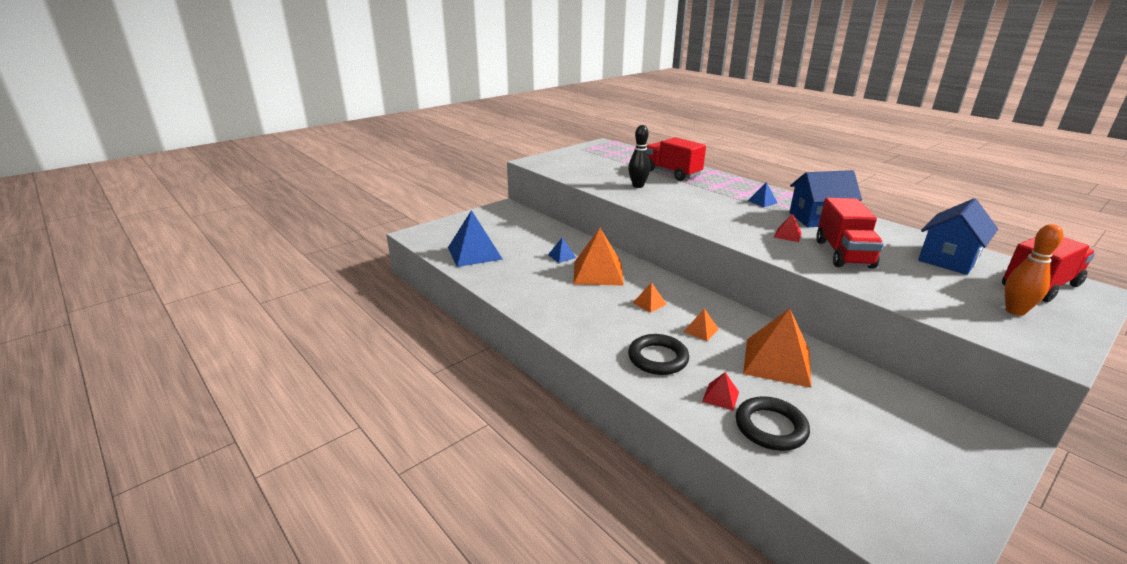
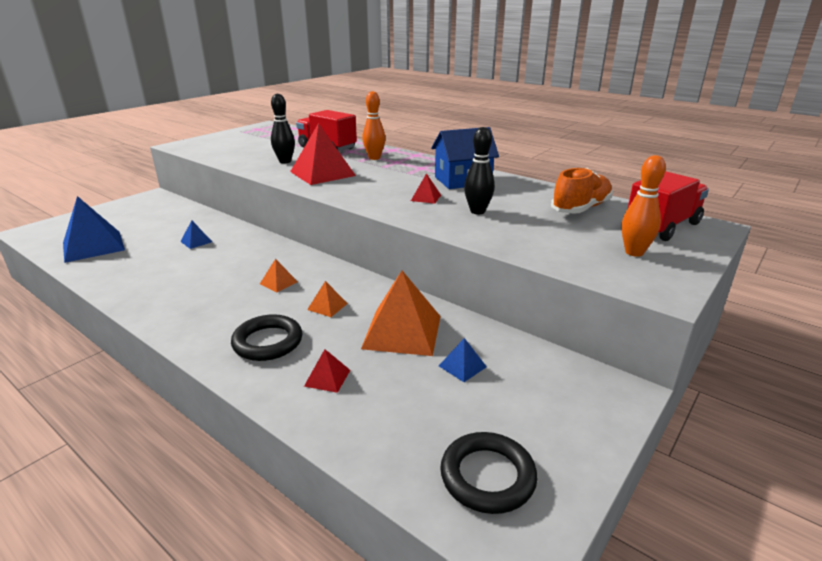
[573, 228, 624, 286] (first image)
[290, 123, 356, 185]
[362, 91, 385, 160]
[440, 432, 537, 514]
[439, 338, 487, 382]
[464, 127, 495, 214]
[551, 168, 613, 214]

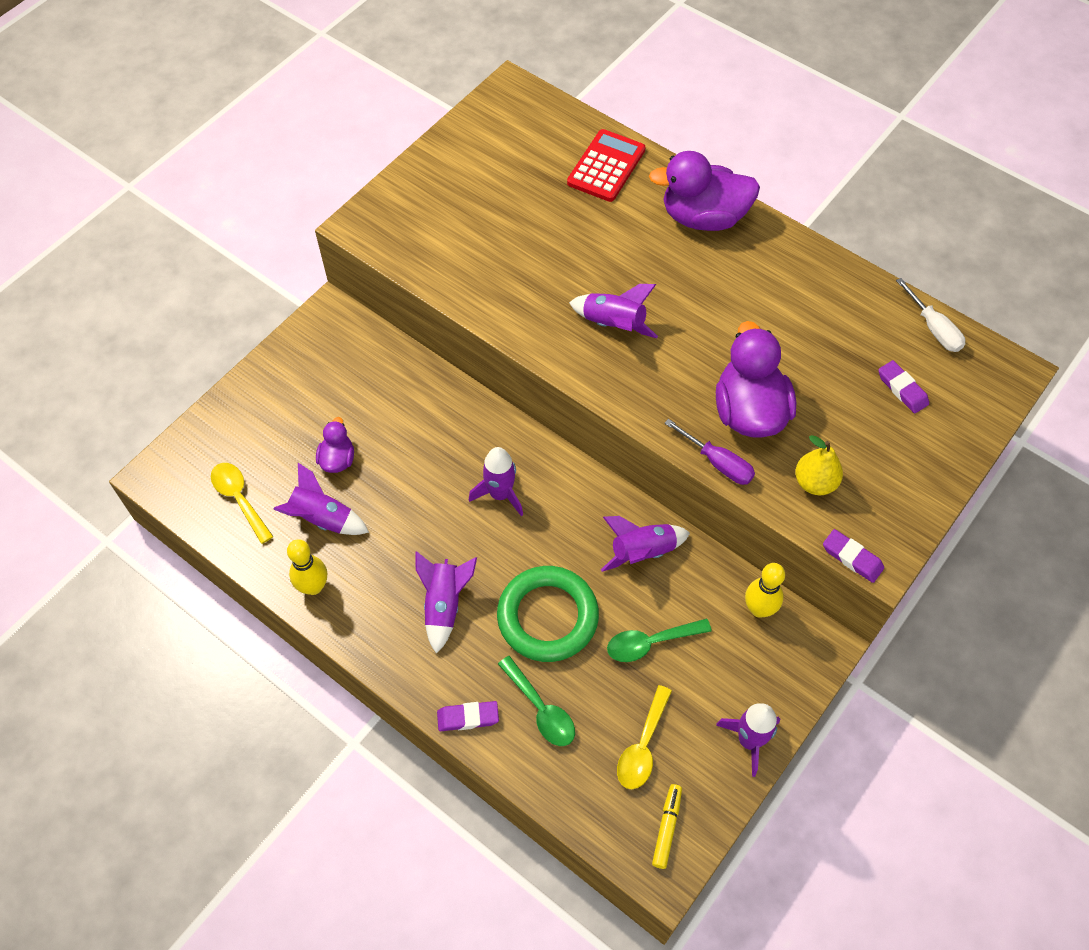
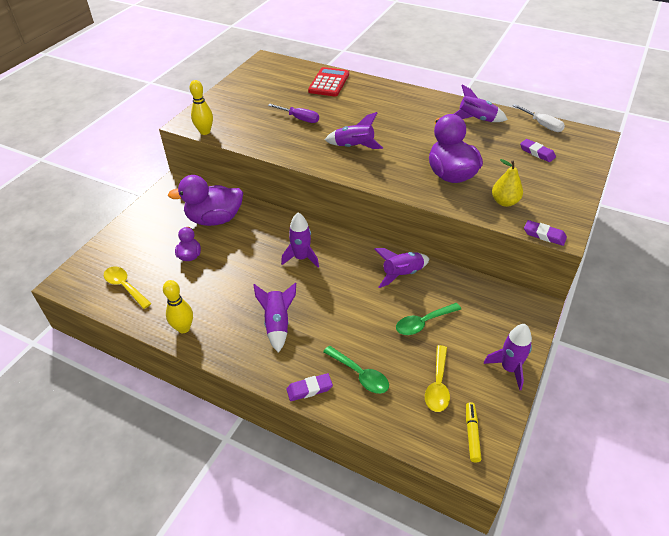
[497, 566, 599, 662] (first image)
[454, 85, 508, 122]
[168, 175, 243, 226]
[268, 104, 319, 123]
[190, 80, 213, 135]

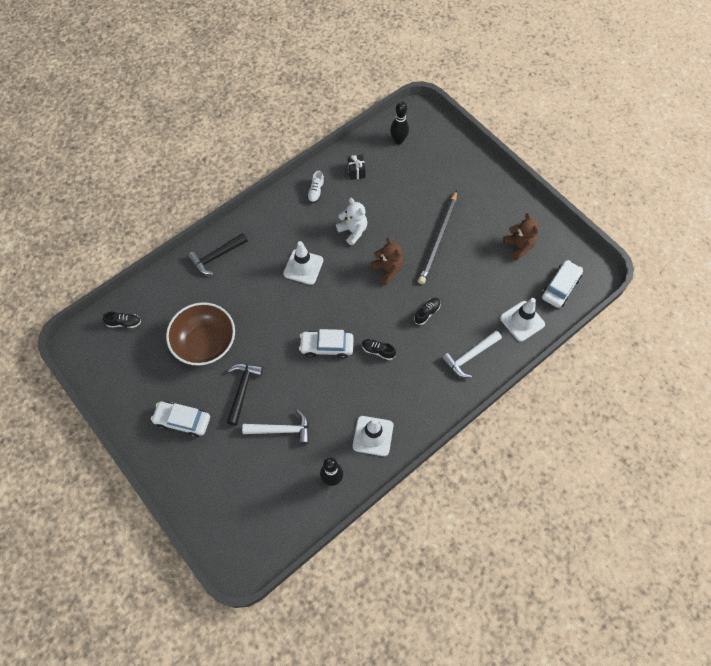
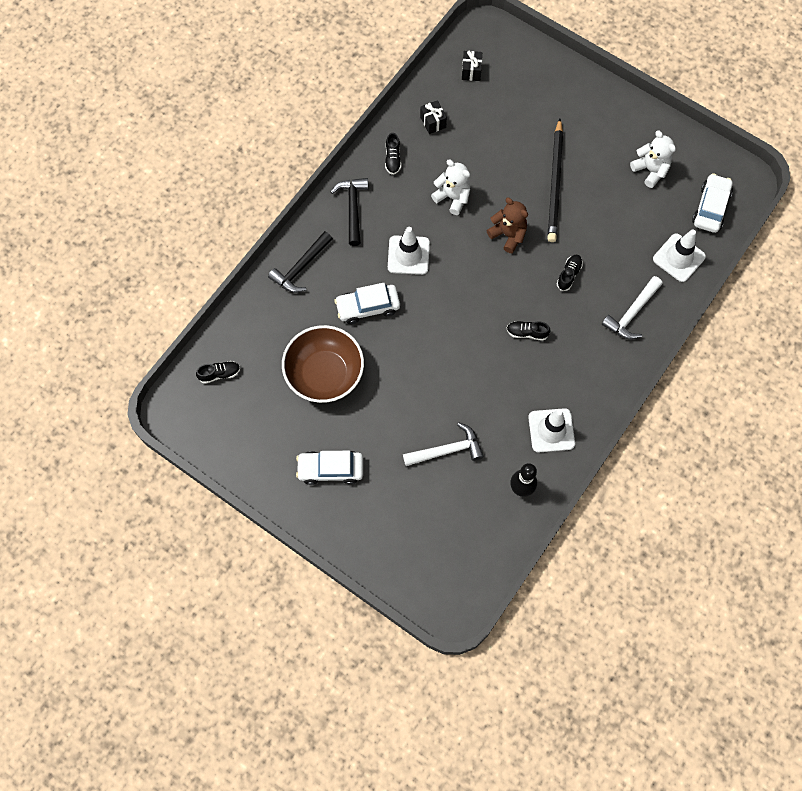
[331, 178, 368, 246]
[334, 283, 400, 324]
[462, 51, 482, 81]
[385, 133, 401, 175]
[630, 130, 676, 188]

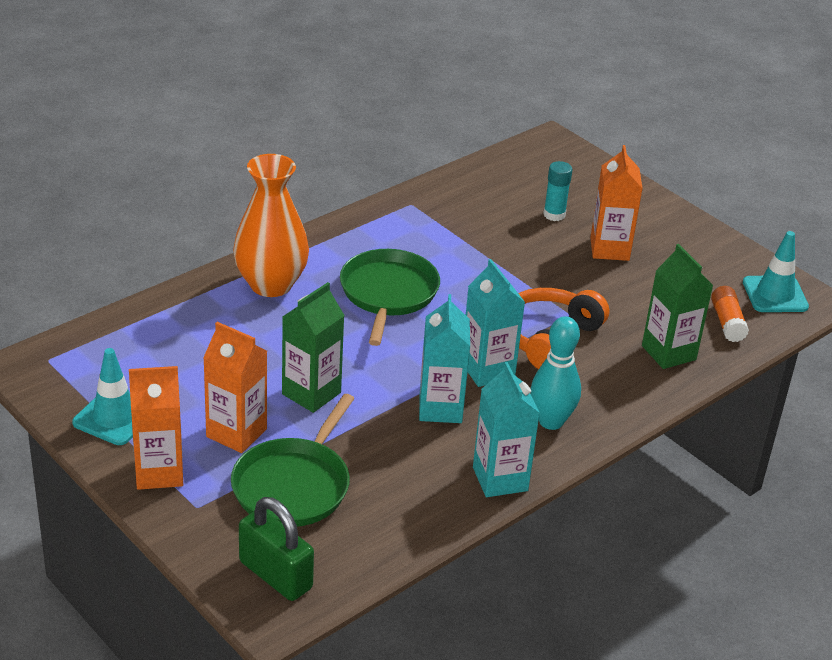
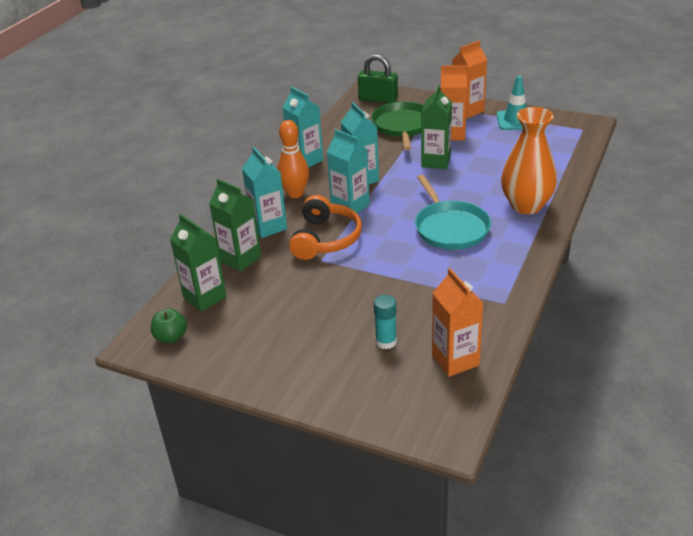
[242, 147, 287, 238]
[432, 268, 484, 377]
[170, 214, 227, 312]
[151, 308, 187, 343]
[415, 175, 491, 250]
[277, 120, 309, 198]

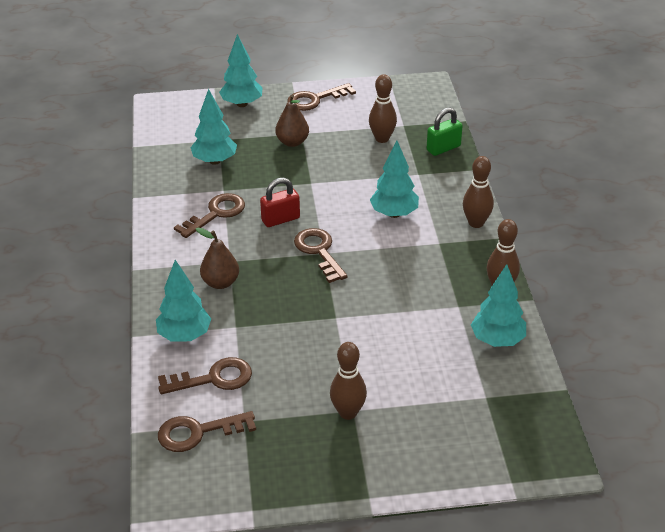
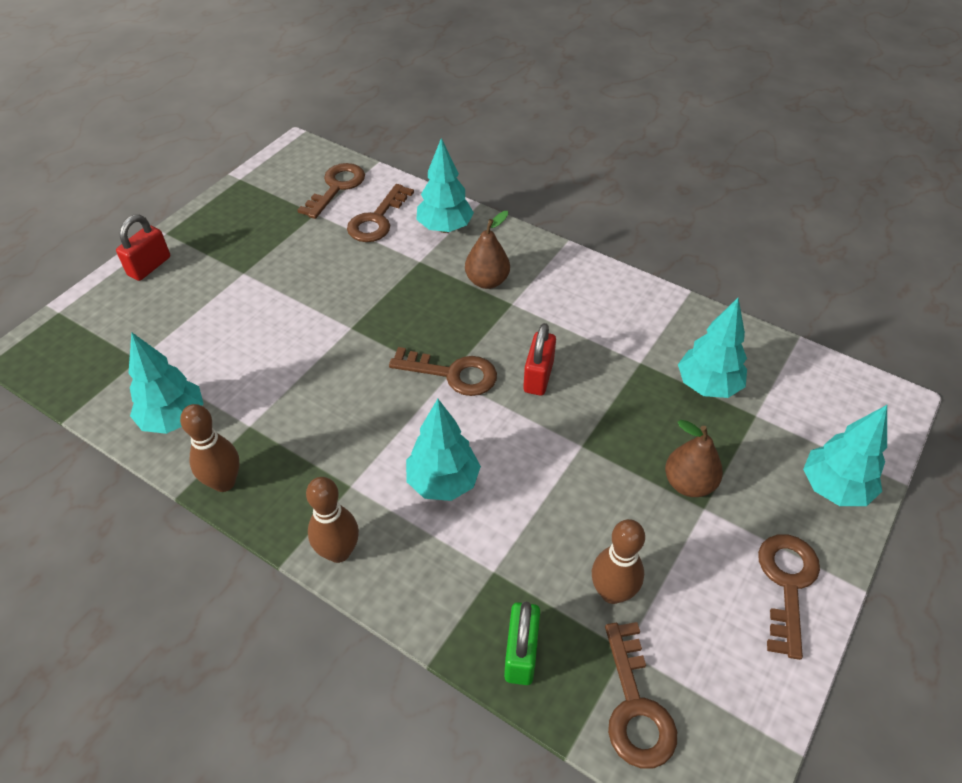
[330, 342, 367, 420] (first image)
[116, 215, 170, 281]
[605, 622, 677, 769]

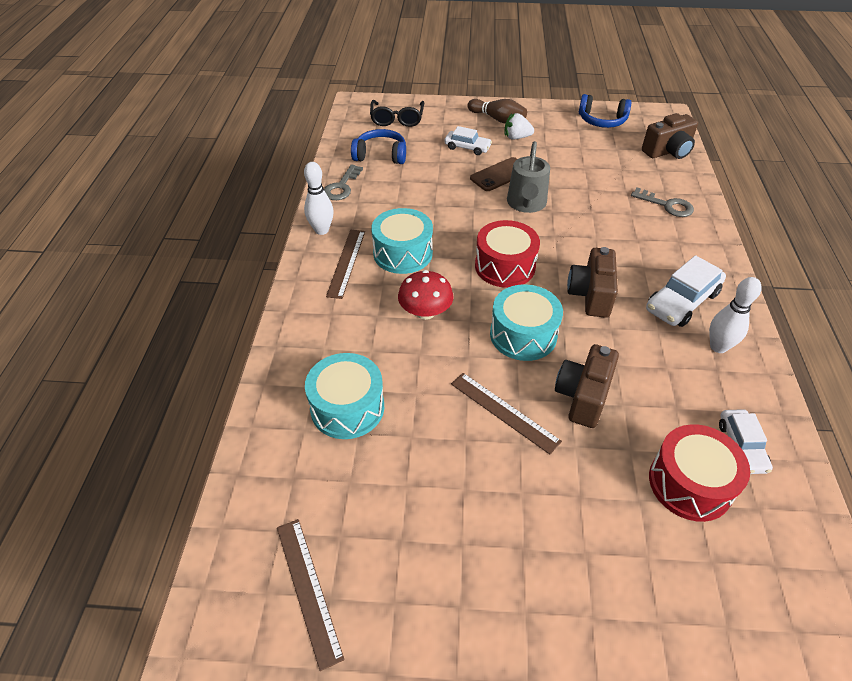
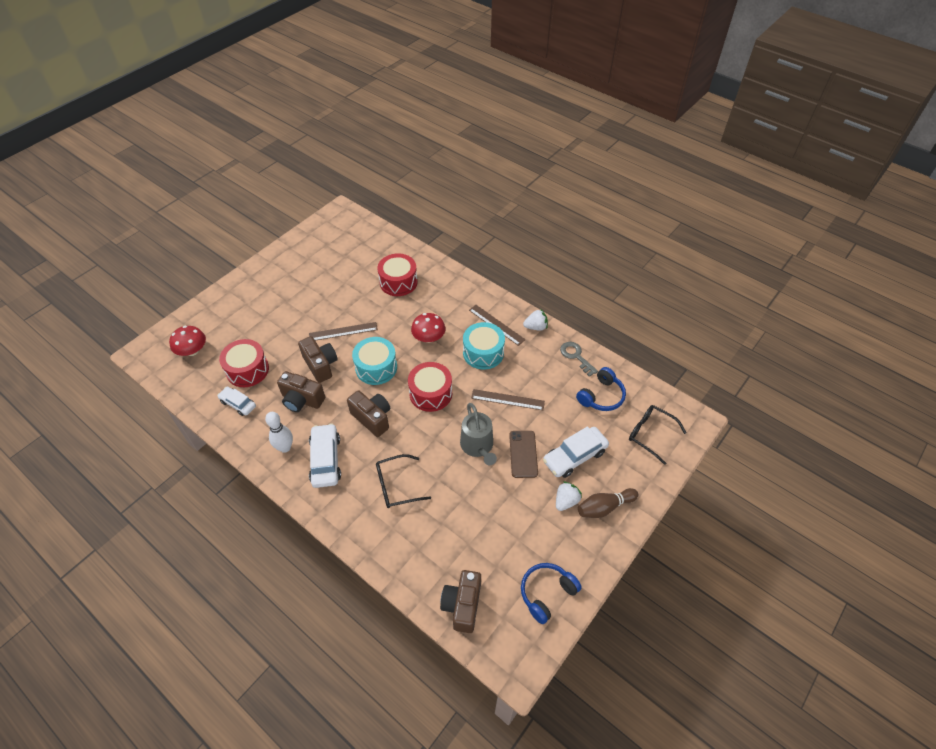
[631, 188, 694, 217] (first image)
[169, 326, 206, 356]
[277, 371, 325, 412]
[376, 454, 431, 508]
[471, 389, 545, 410]
[523, 309, 548, 331]
[377, 253, 418, 296]
[460, 403, 497, 465]
[543, 426, 609, 478]

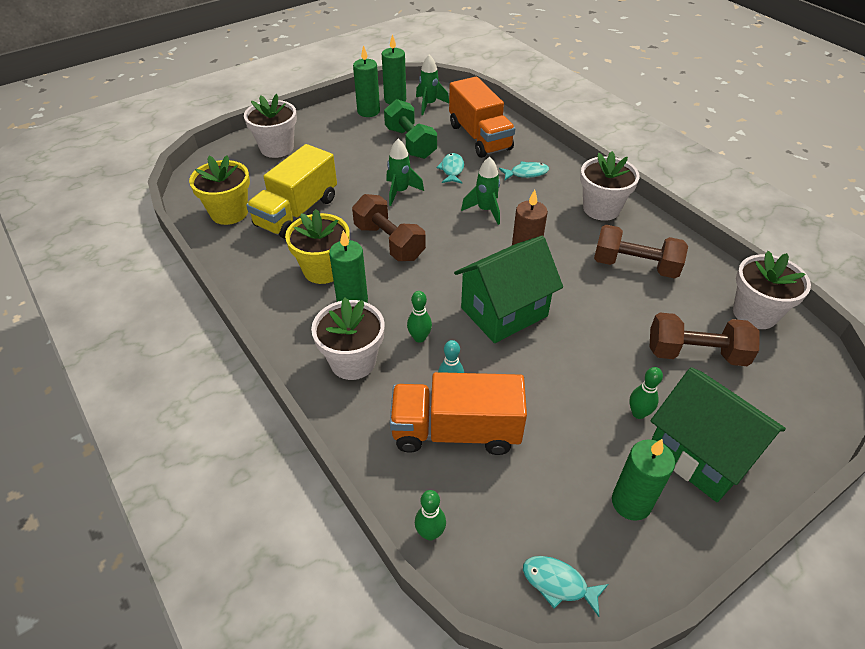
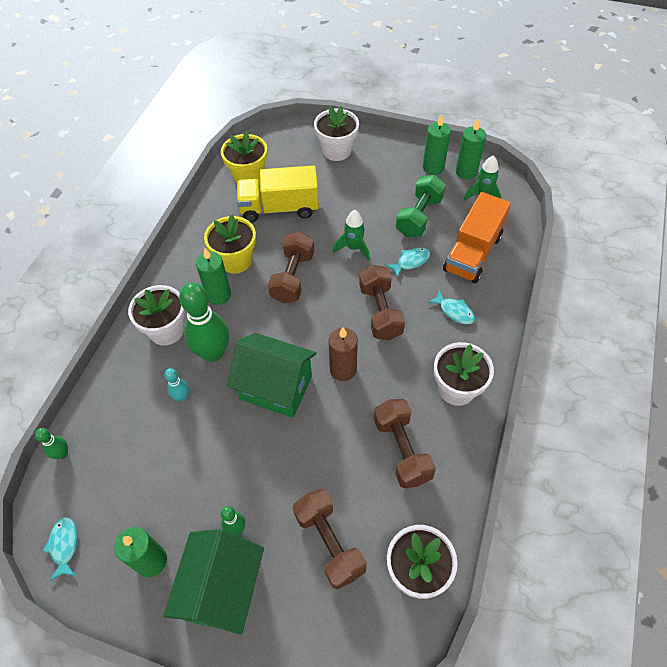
[390, 372, 527, 455] (first image)
[359, 265, 405, 340]
[179, 283, 229, 362]

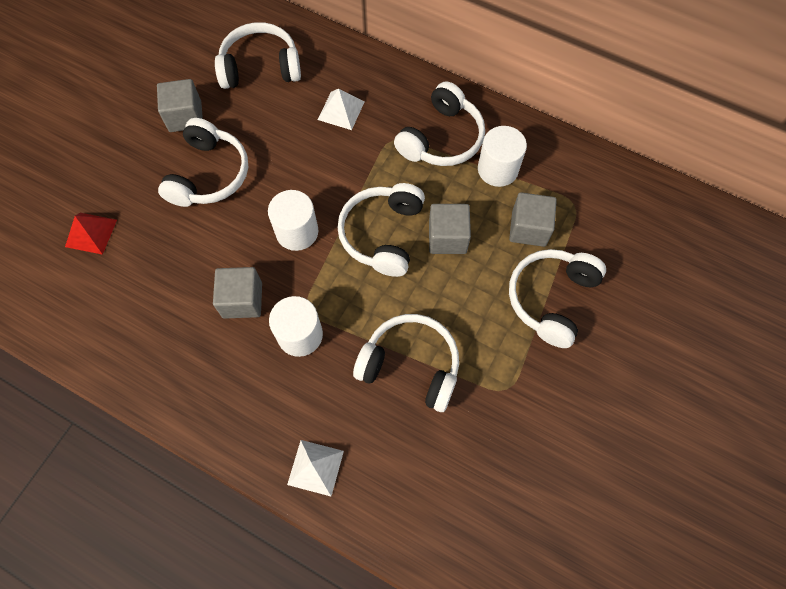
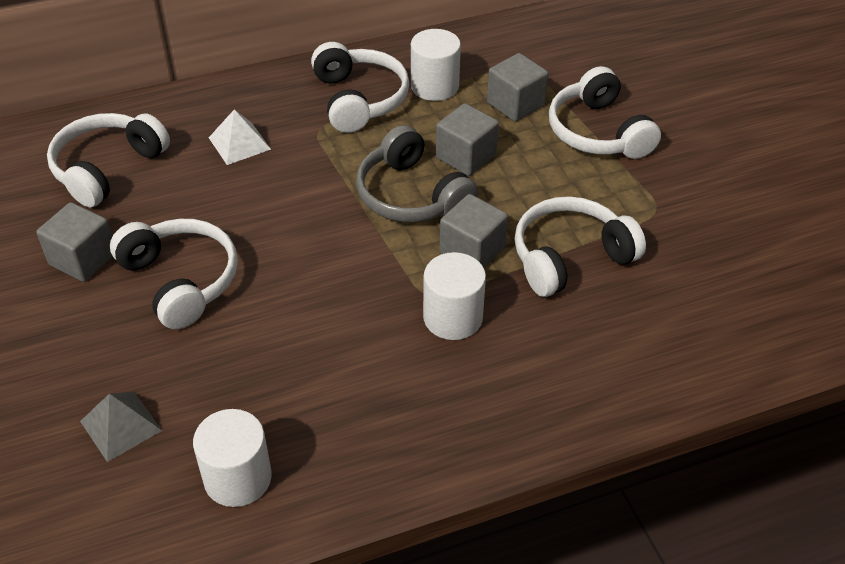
[287, 440, 344, 496] (first image)
[439, 194, 508, 268]
[193, 409, 272, 507]
[80, 392, 162, 462]
[356, 125, 478, 222]

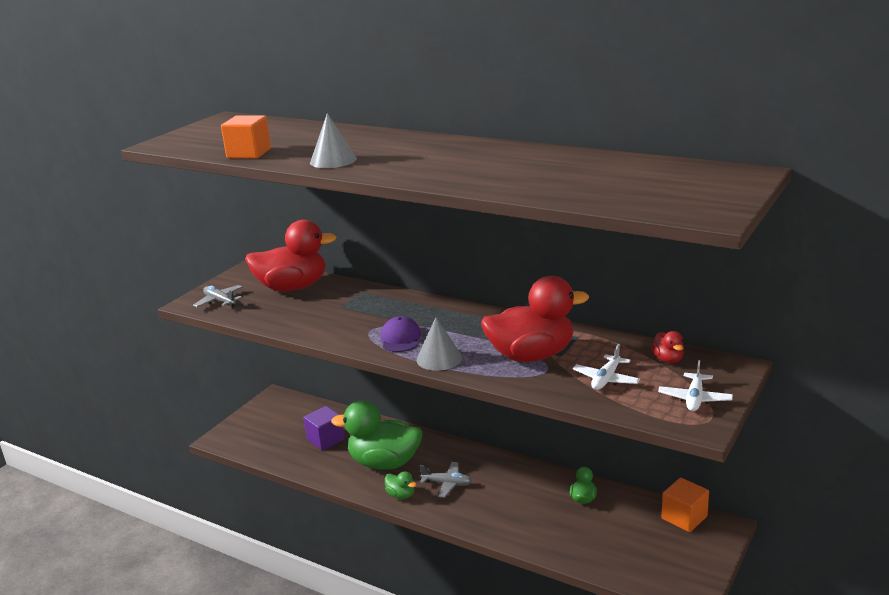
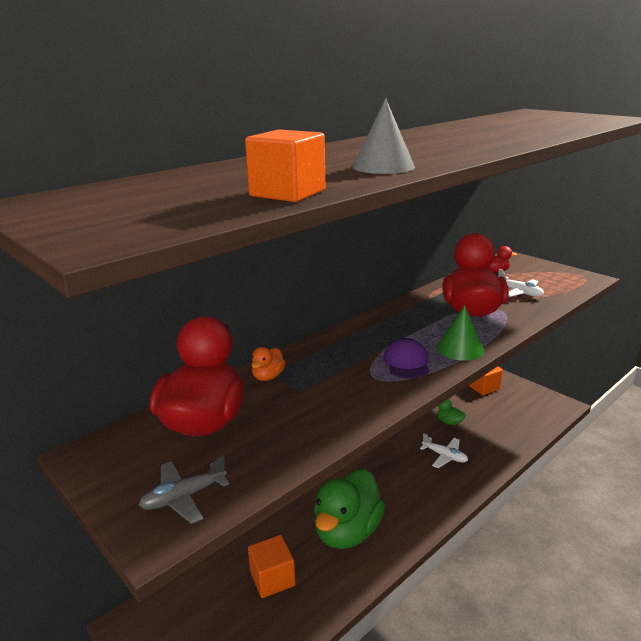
[385, 471, 416, 499] (first image)
[420, 462, 472, 498] (first image)
[252, 347, 286, 381]
[420, 433, 468, 468]
[248, 535, 296, 598]
[437, 305, 484, 361]
[383, 338, 429, 379]

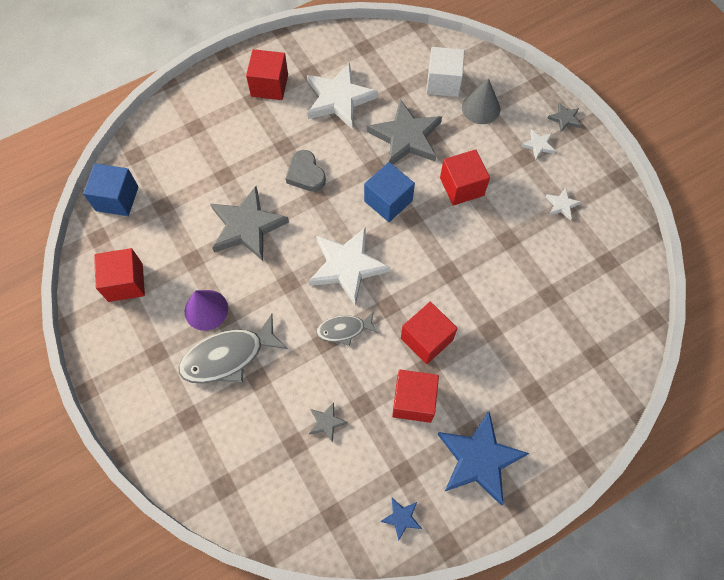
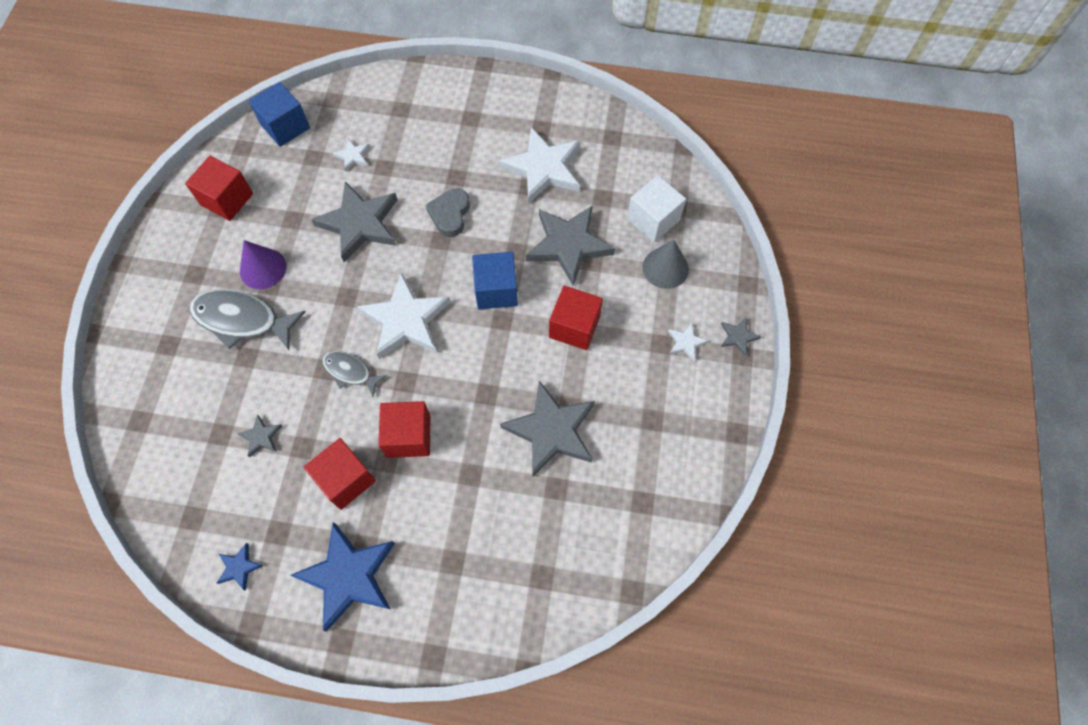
[246, 49, 288, 100] (first image)
[500, 381, 595, 477]
[333, 139, 370, 172]

